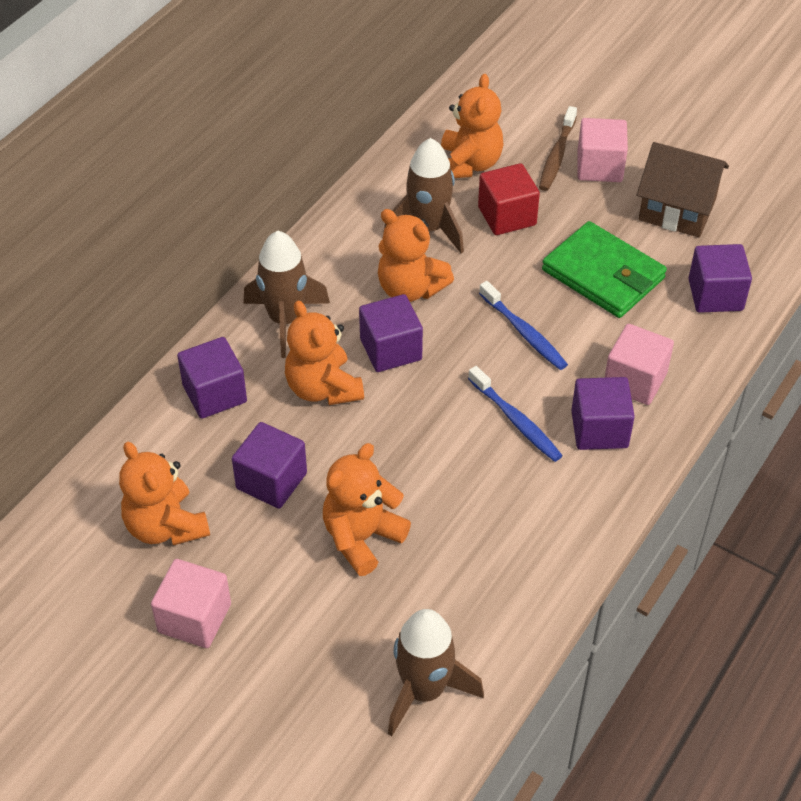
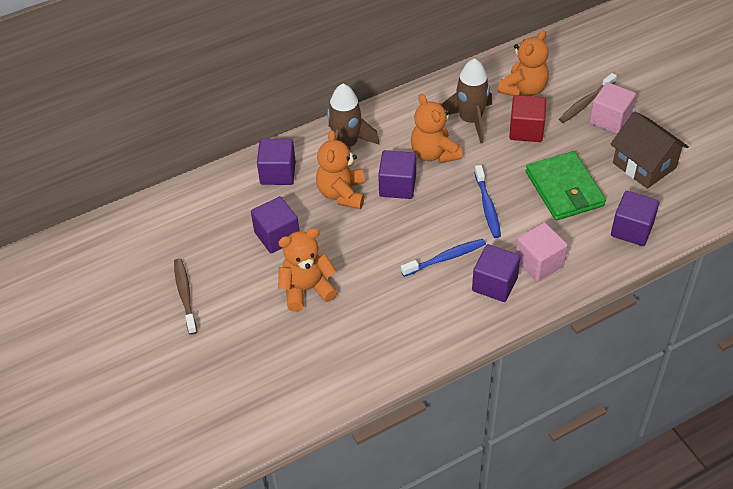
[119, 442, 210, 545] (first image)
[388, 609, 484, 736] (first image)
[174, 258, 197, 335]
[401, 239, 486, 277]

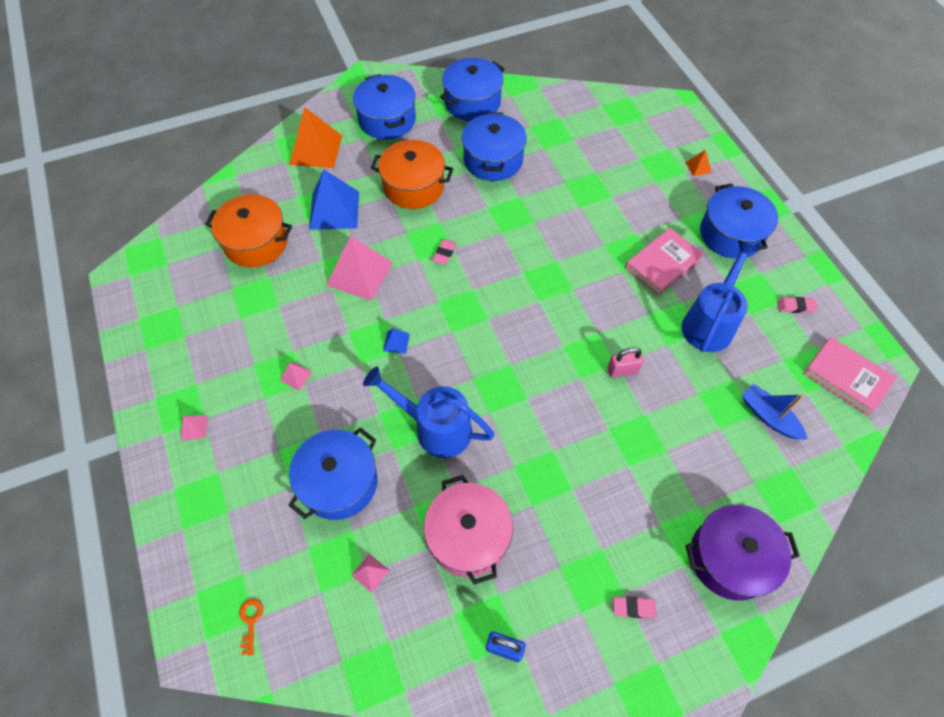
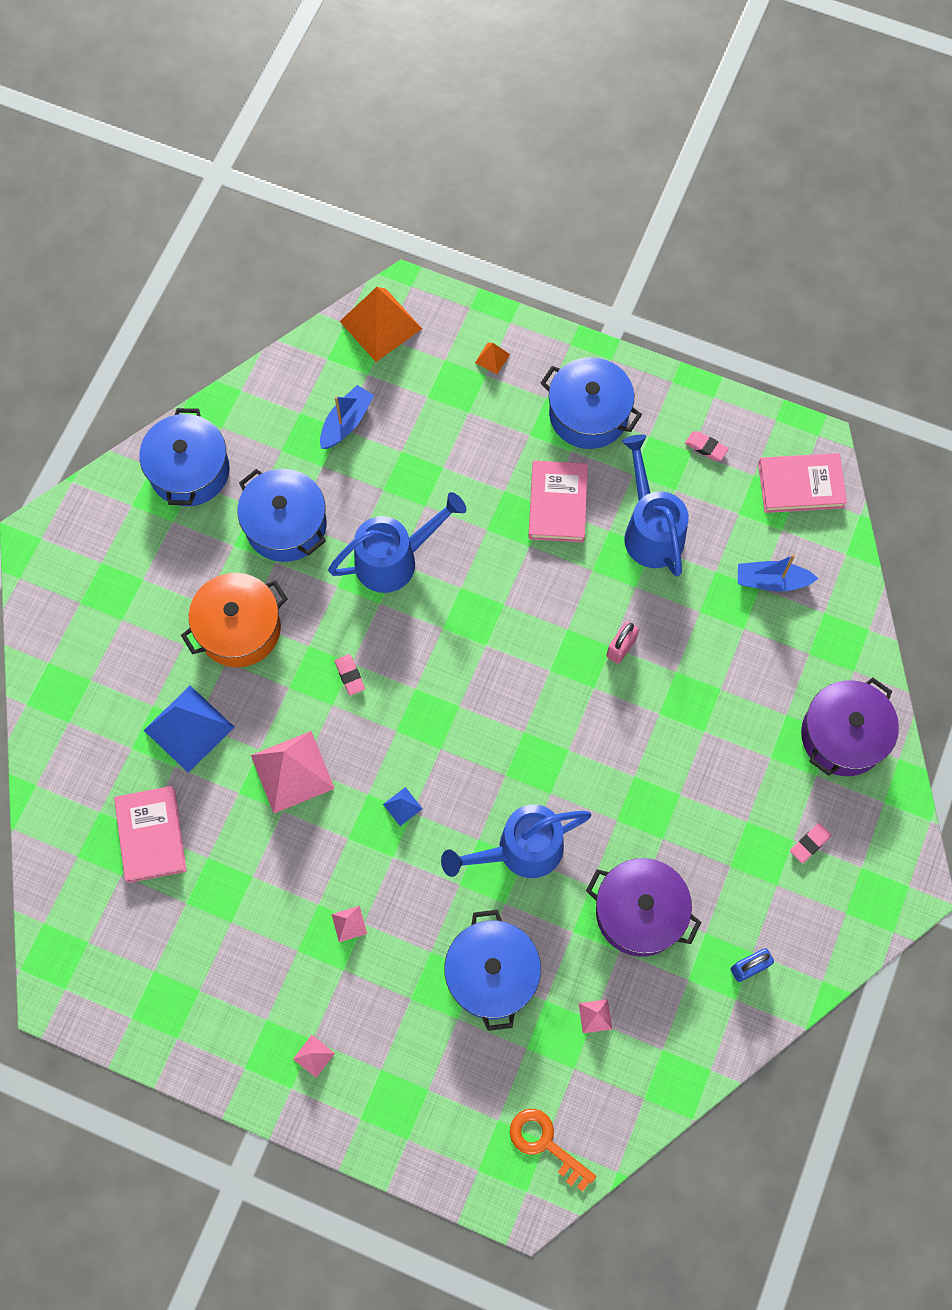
[353, 74, 416, 140] (first image)
[320, 385, 374, 449]
[328, 492, 466, 593]
[340, 287, 422, 362]
[114, 786, 187, 883]
[586, 858, 701, 957]
[685, 431, 729, 461]
[510, 1109, 596, 1192]

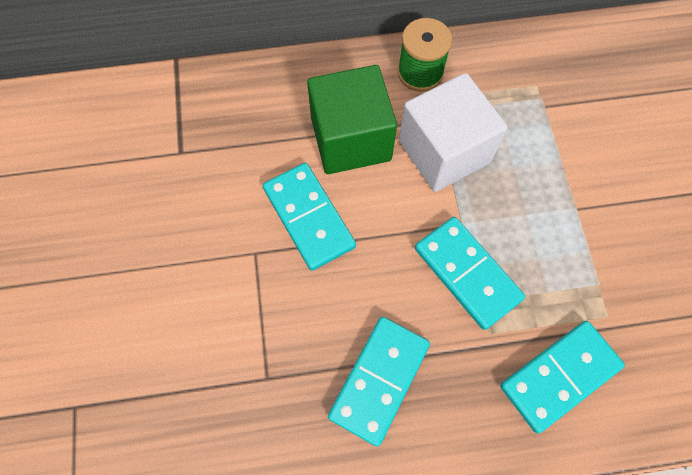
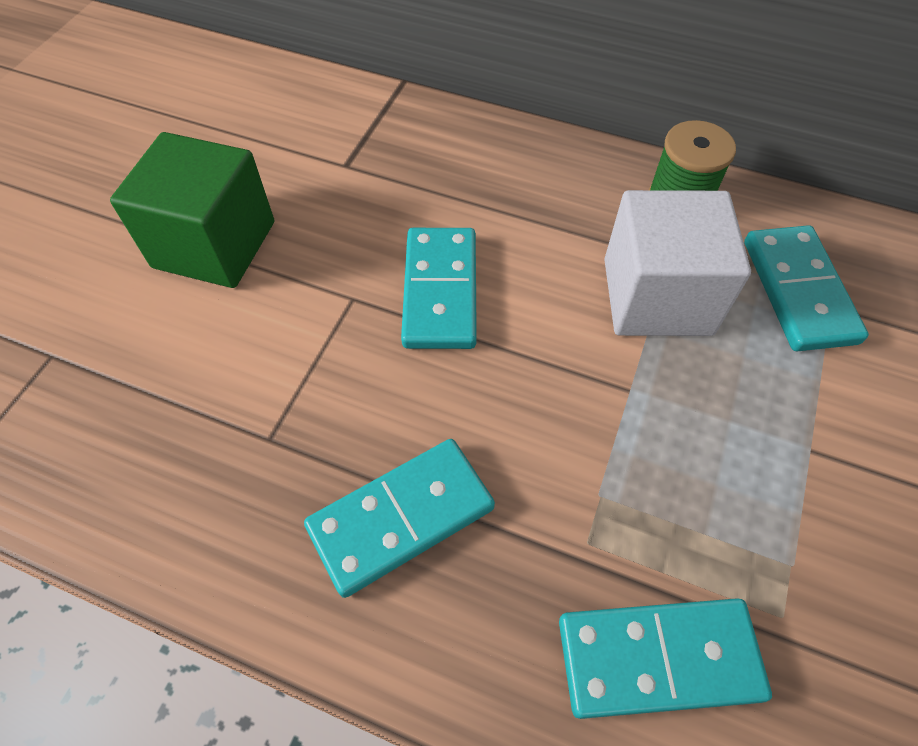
[110, 132, 274, 288]
[744, 225, 869, 351]

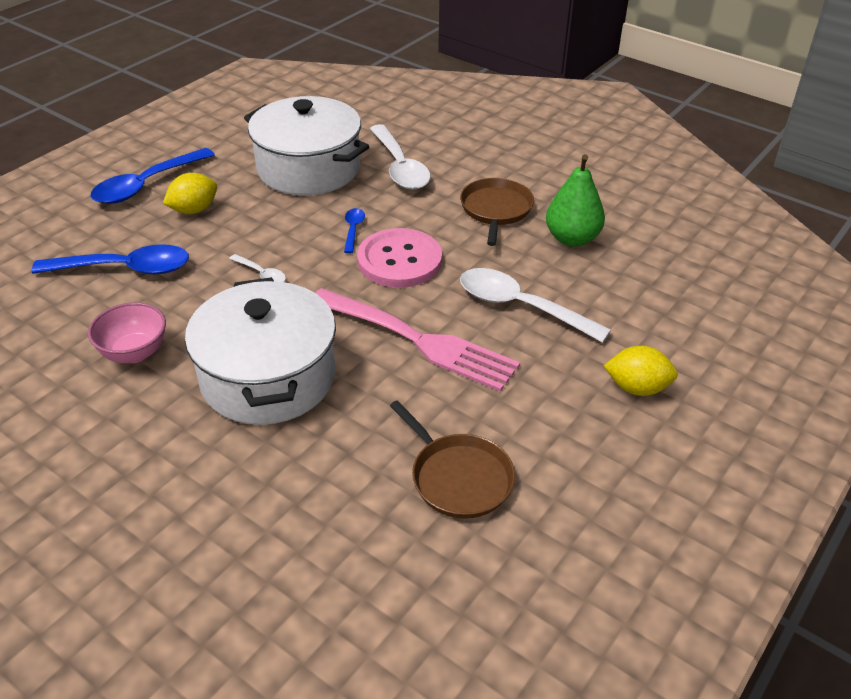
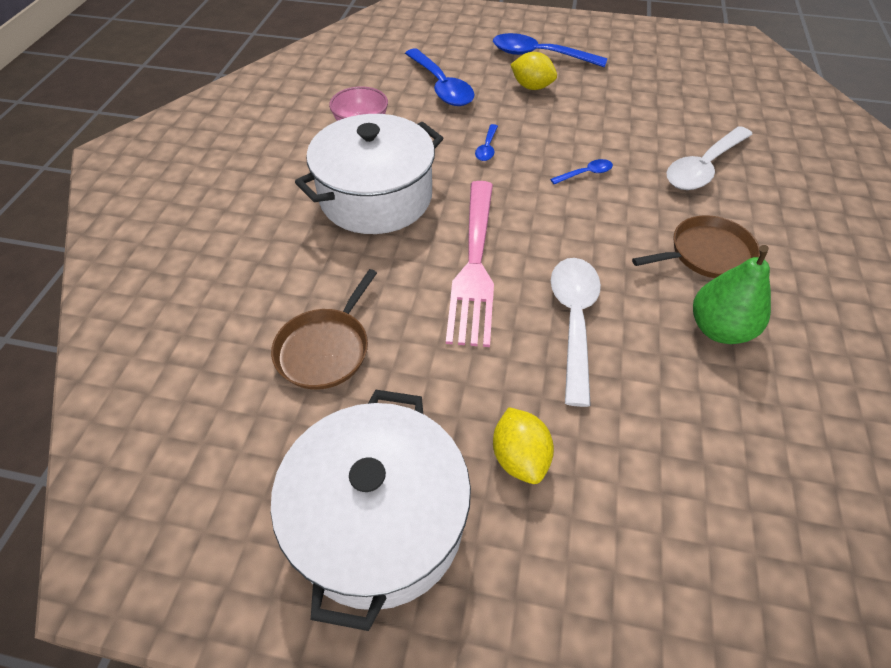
[357, 228, 442, 288] (first image)
[271, 389, 471, 631]
[475, 124, 498, 161]

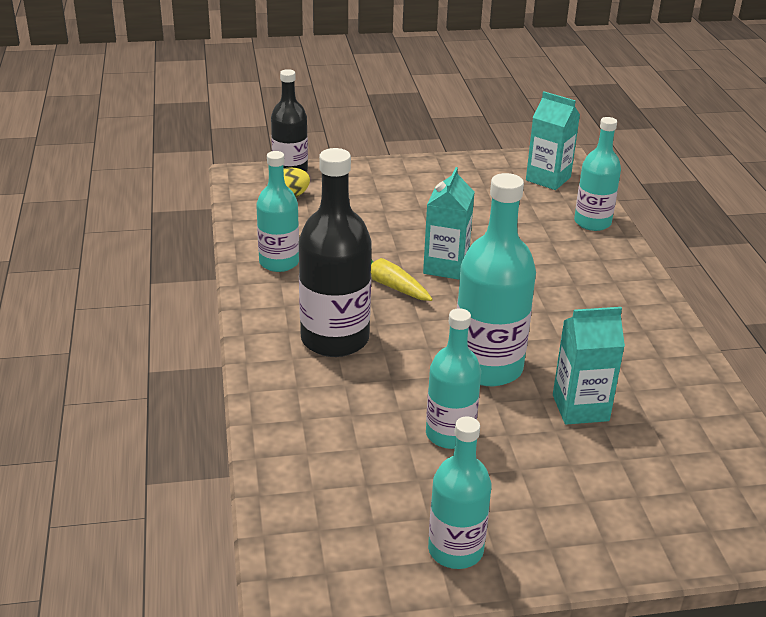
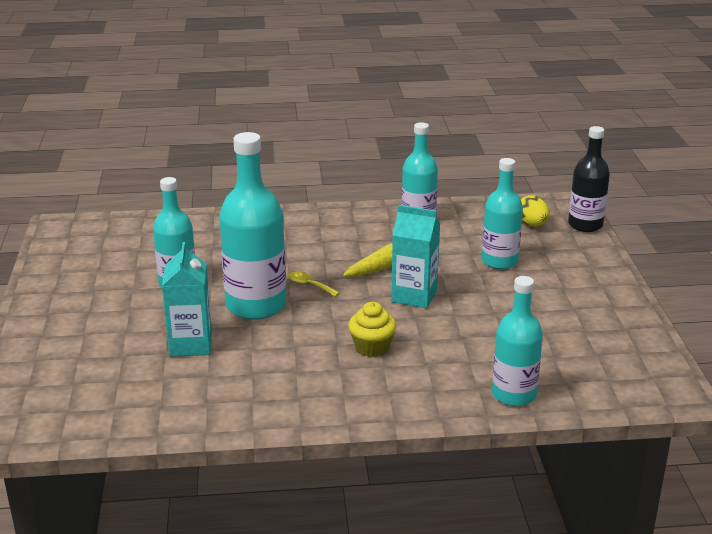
[299, 148, 372, 357] (first image)
[526, 92, 580, 190] (first image)
[288, 272, 340, 297]
[348, 302, 397, 357]
[482, 158, 523, 269]

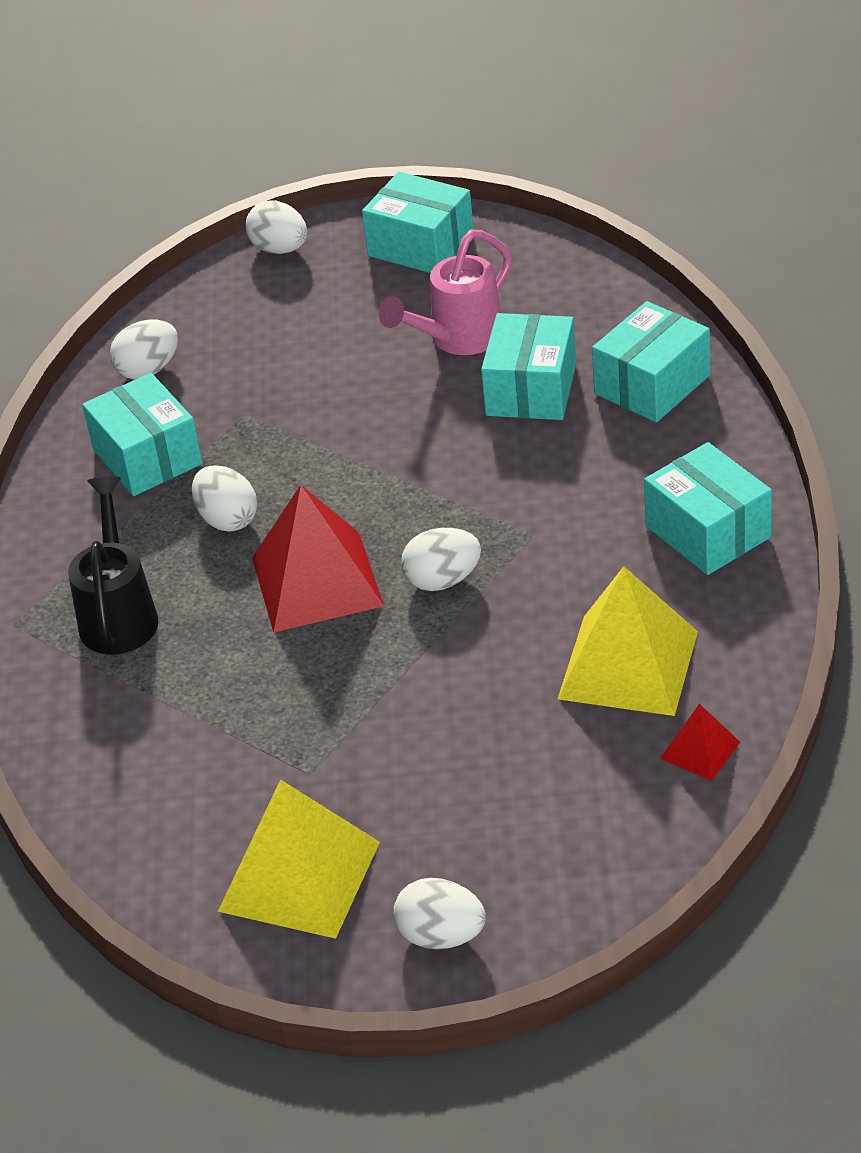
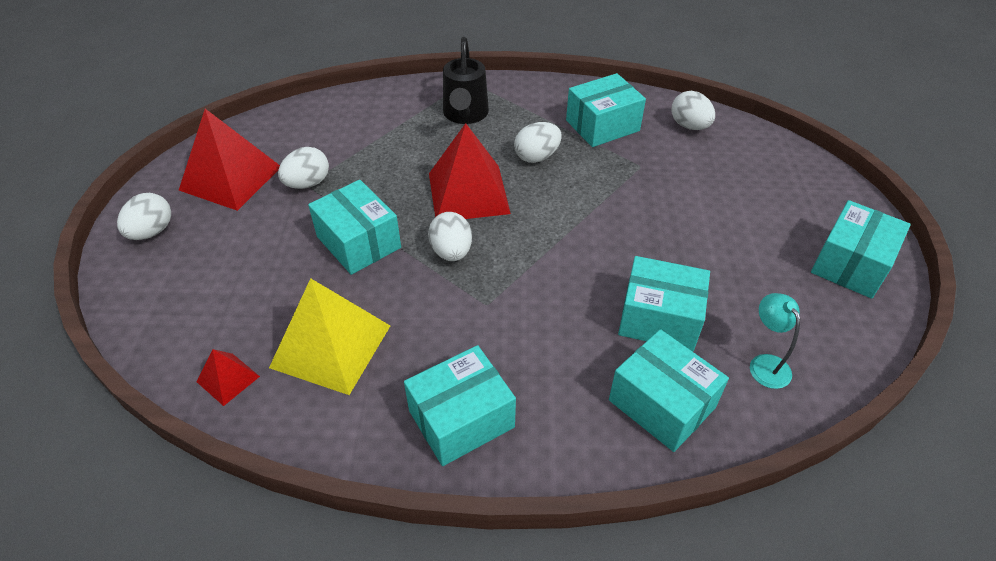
[378, 230, 512, 355] (first image)
[308, 180, 401, 275]
[750, 293, 800, 389]
[278, 147, 329, 189]
[179, 109, 280, 211]
[443, 37, 489, 124]

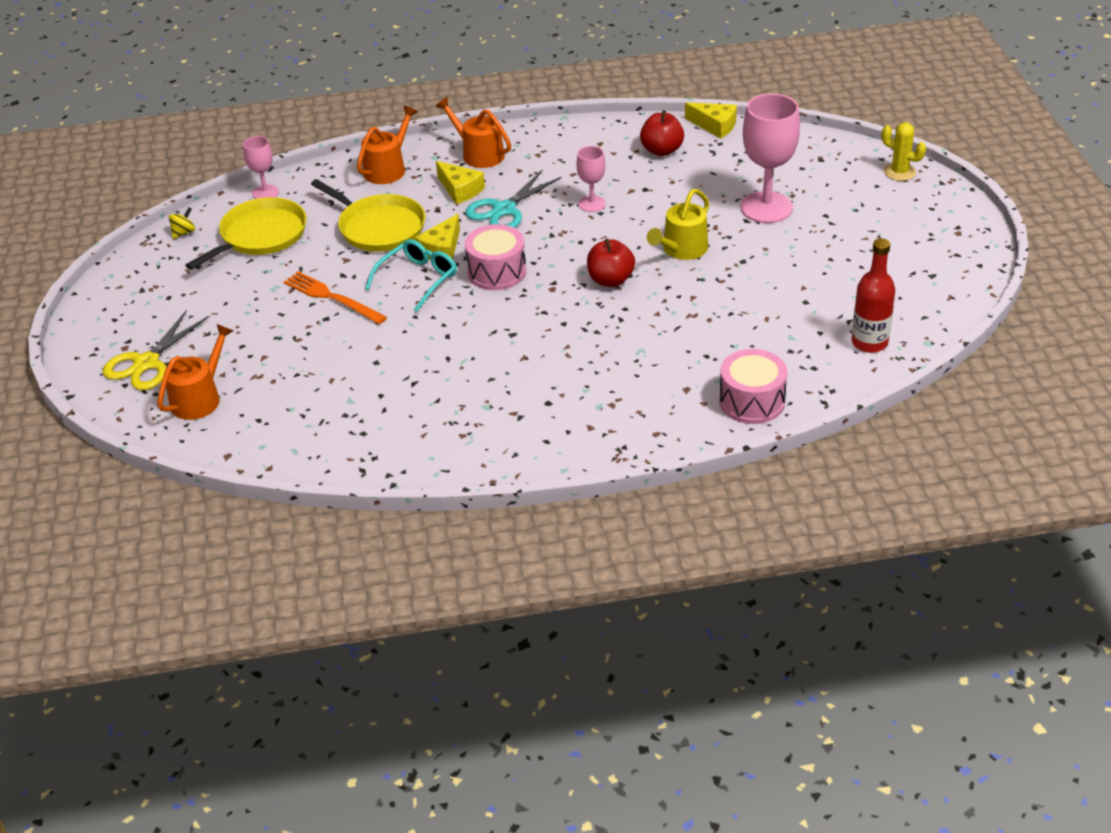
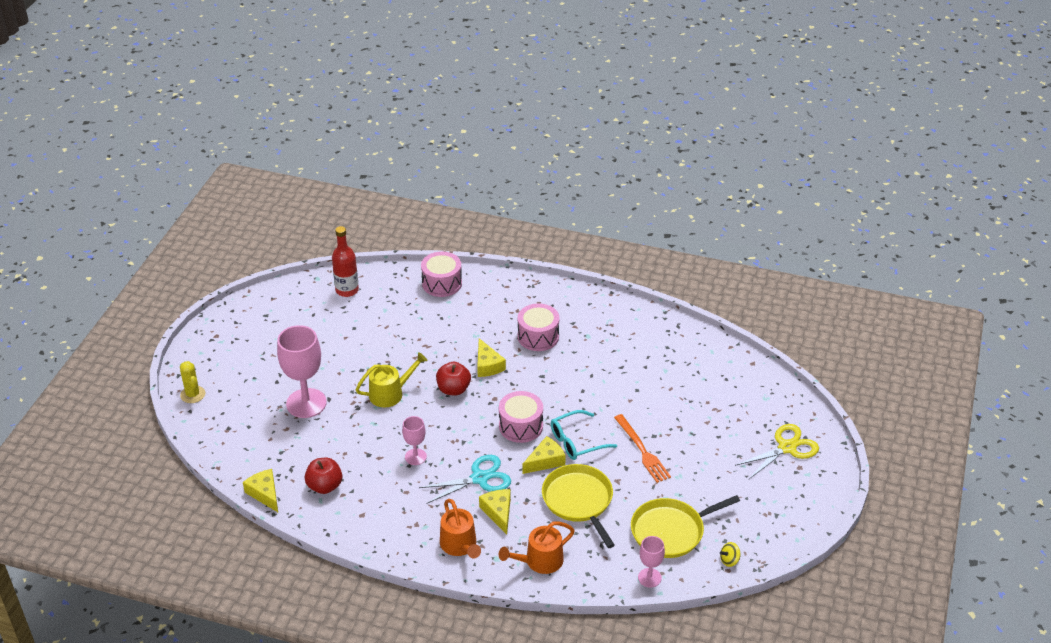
[157, 324, 234, 420] (first image)
[477, 338, 506, 377]
[518, 303, 560, 351]

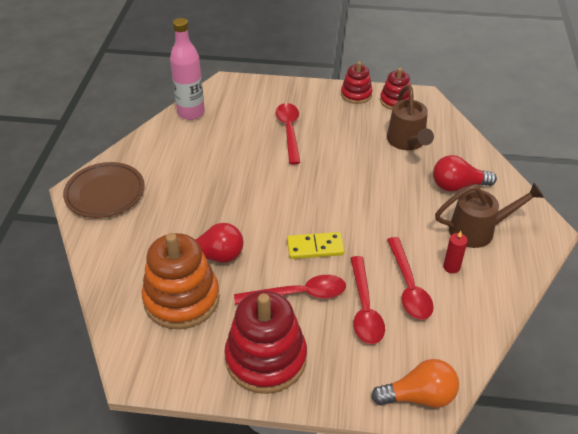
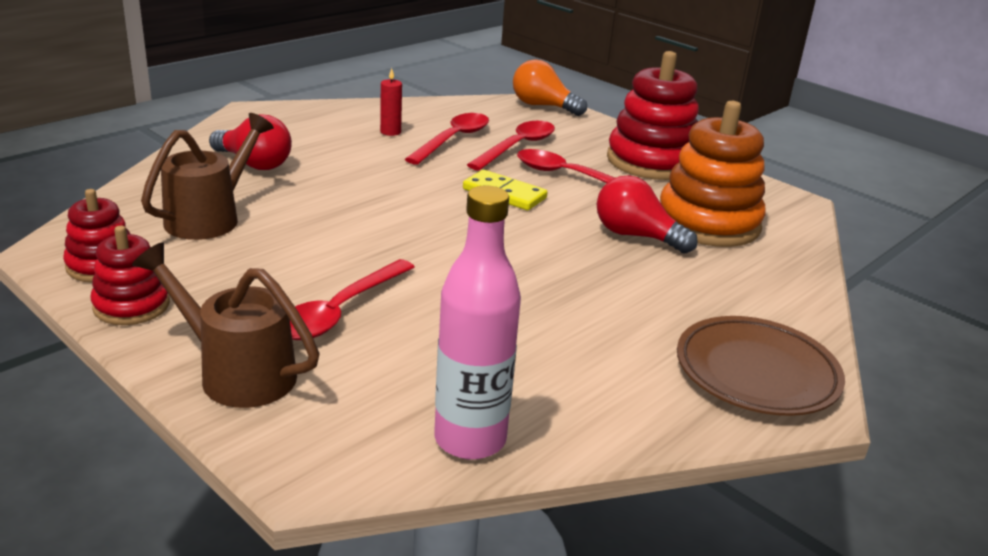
[132, 242, 319, 408]

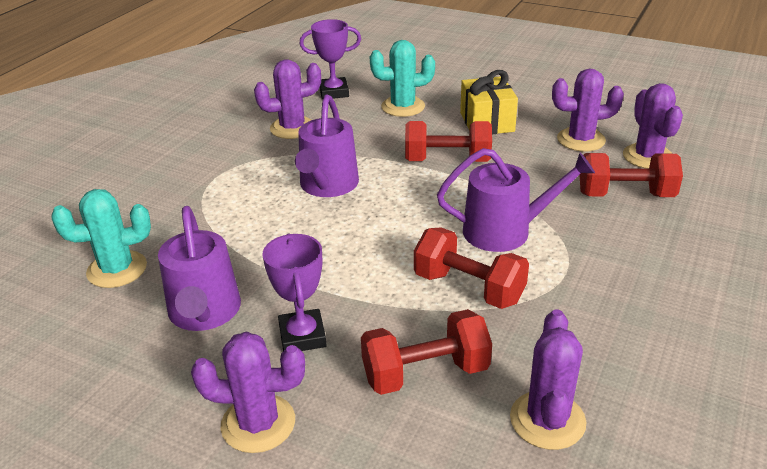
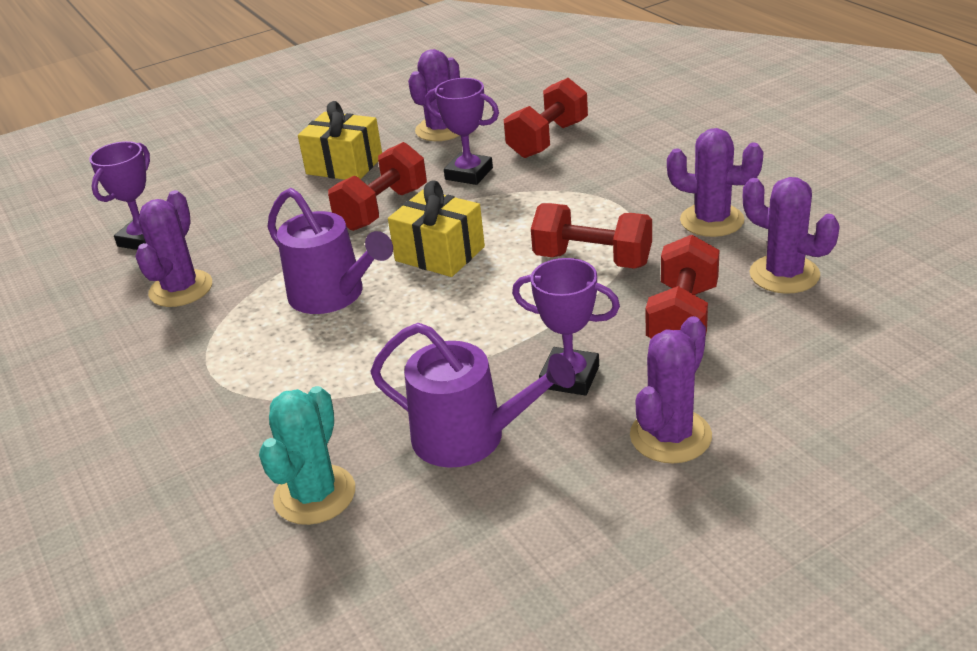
[370, 40, 435, 117] (first image)
[437, 148, 595, 252] (first image)
[388, 180, 485, 277]
[425, 78, 499, 185]
[667, 128, 764, 237]
[531, 203, 652, 269]

